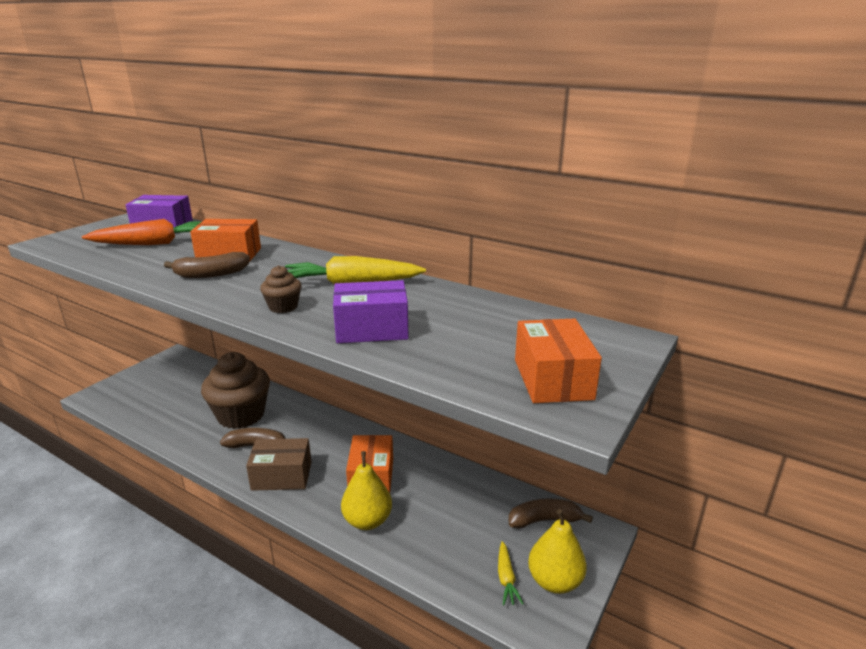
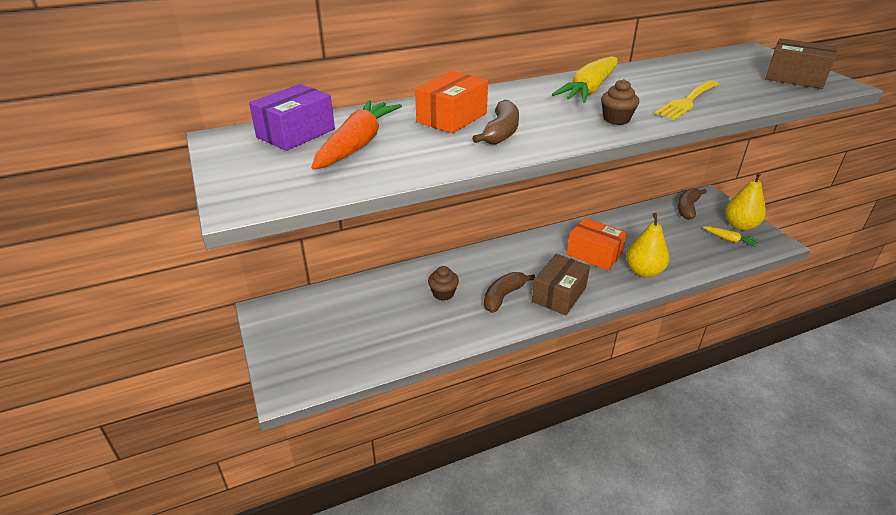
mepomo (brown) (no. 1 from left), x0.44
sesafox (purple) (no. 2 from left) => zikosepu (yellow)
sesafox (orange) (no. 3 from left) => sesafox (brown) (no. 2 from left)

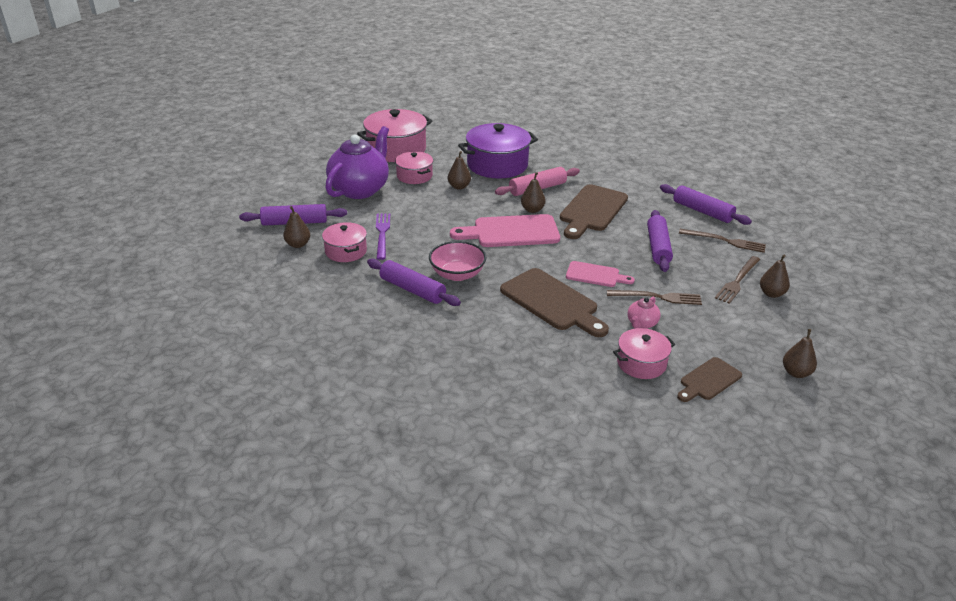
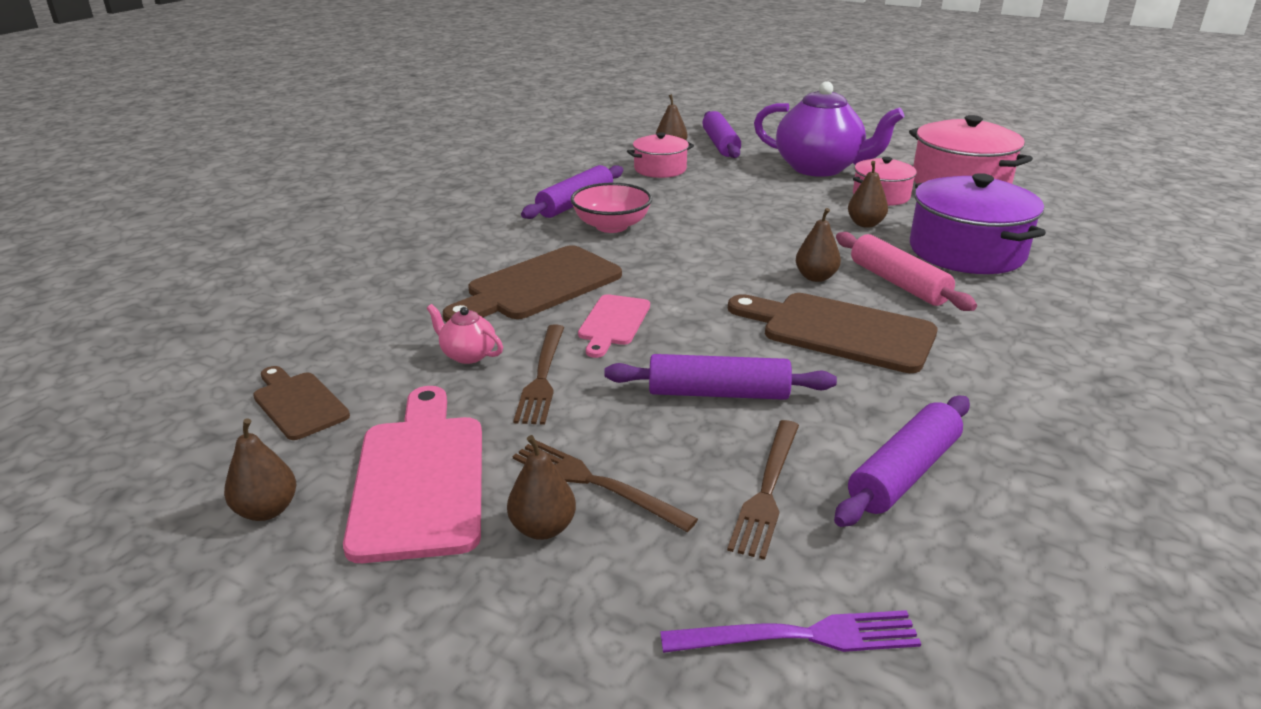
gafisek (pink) (no. 1 from left), relocated
zikosepu (purple), relocated
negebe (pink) (no. 4 from left) => nothing

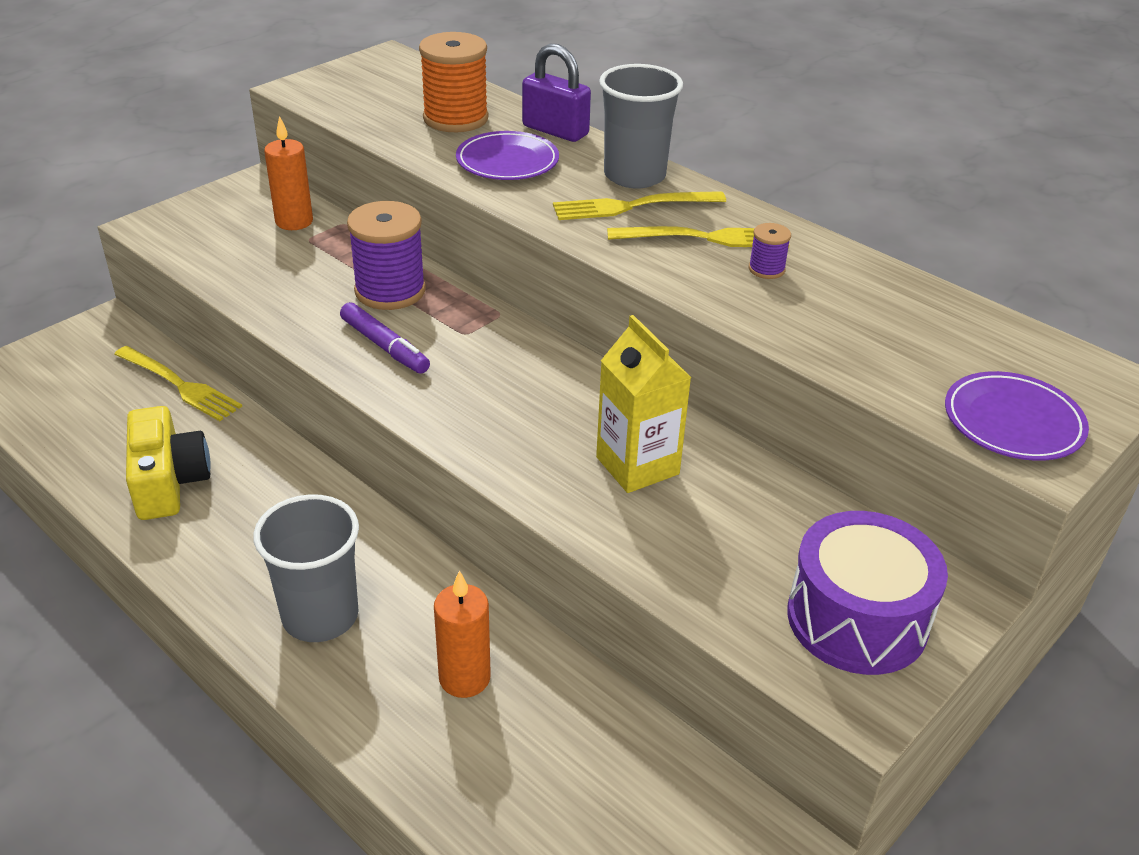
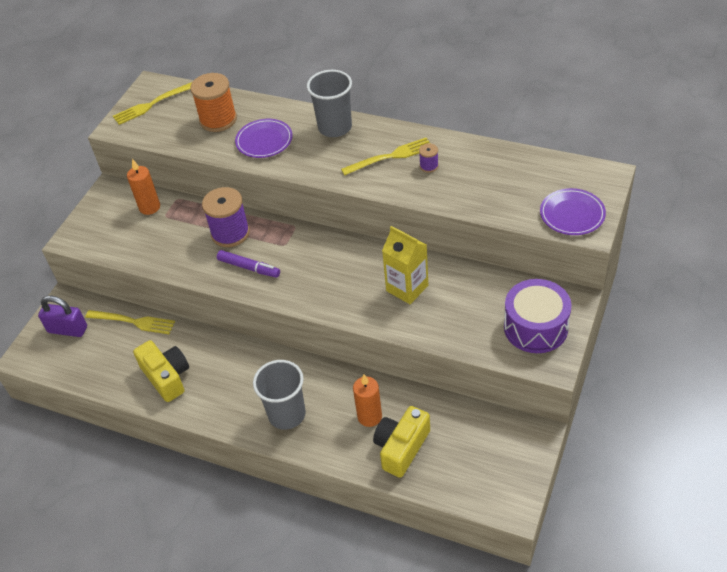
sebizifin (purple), relocated
zikosepu (yellow) (no. 2 from left), relocated
nothing => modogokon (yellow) (no. 2 from left)

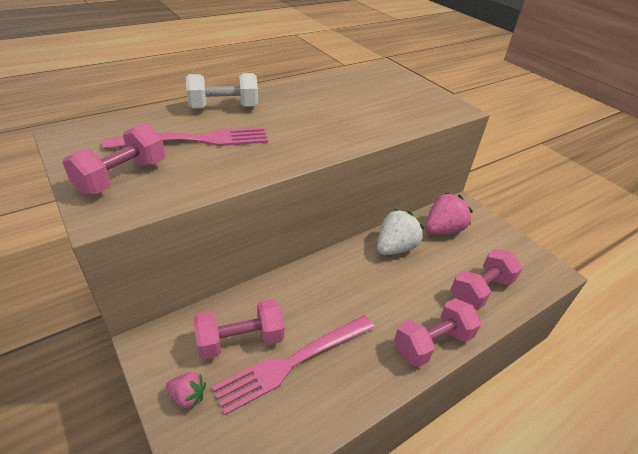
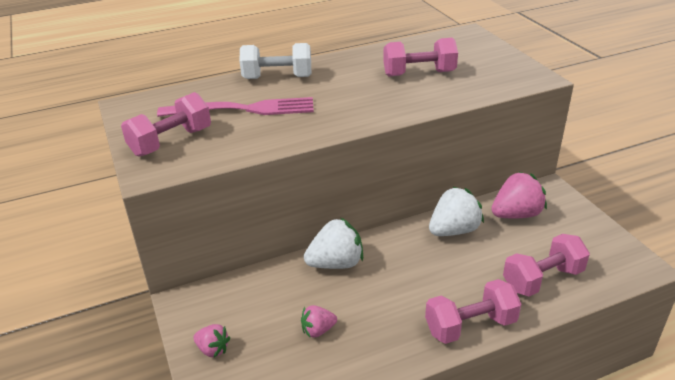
zikosepu (pink) (no. 2 from left) => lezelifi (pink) (no. 2 from left)
nothing => lezelifi (white) (no. 1 from left)
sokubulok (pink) (no. 2 from left), relocated

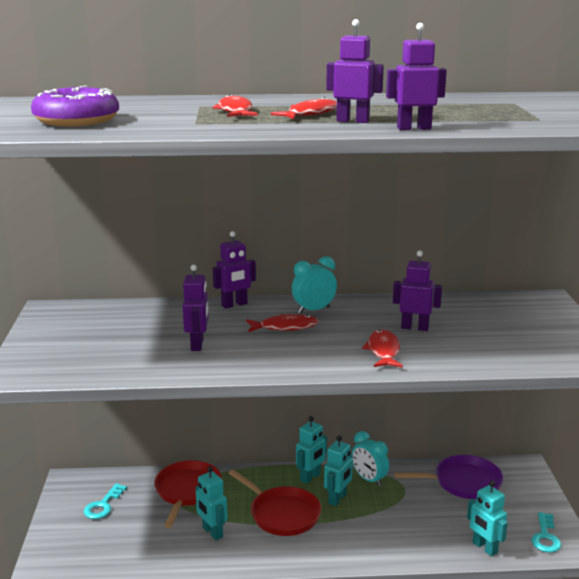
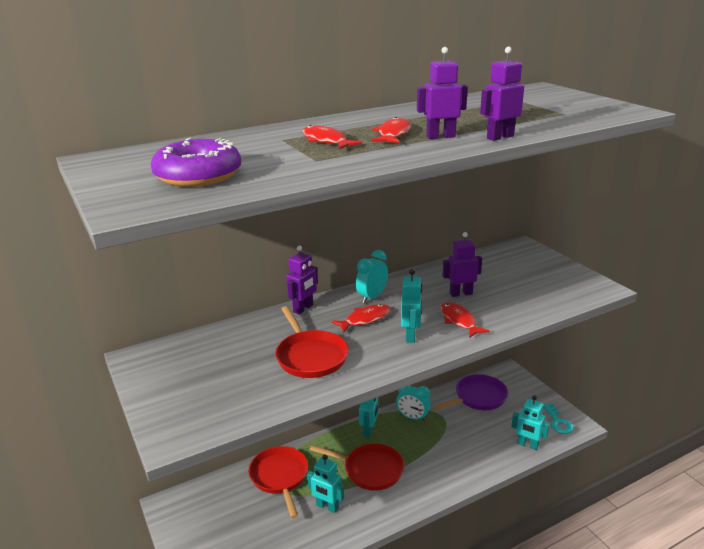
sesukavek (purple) (no. 1 from left) => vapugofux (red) (no. 2 from left)
sesukavek (turquoise) (no. 3 from left), relocated
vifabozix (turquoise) (no. 1 from left) => nothing

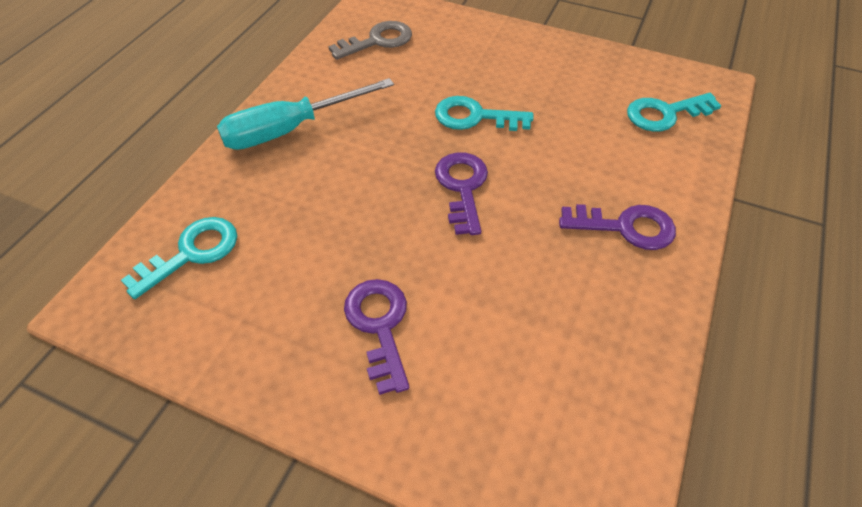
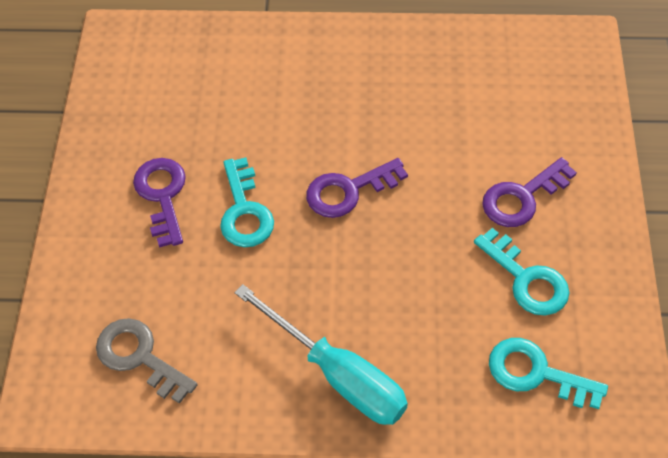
vifabozix (purple) (no. 3 from left in the first image) => vifabozix (purple) (no. 1 from left), relocated
vifabozix (turquoise) (no. 3 from left in the first image) => vifabozix (turquoise) (no. 2 from left), relocated

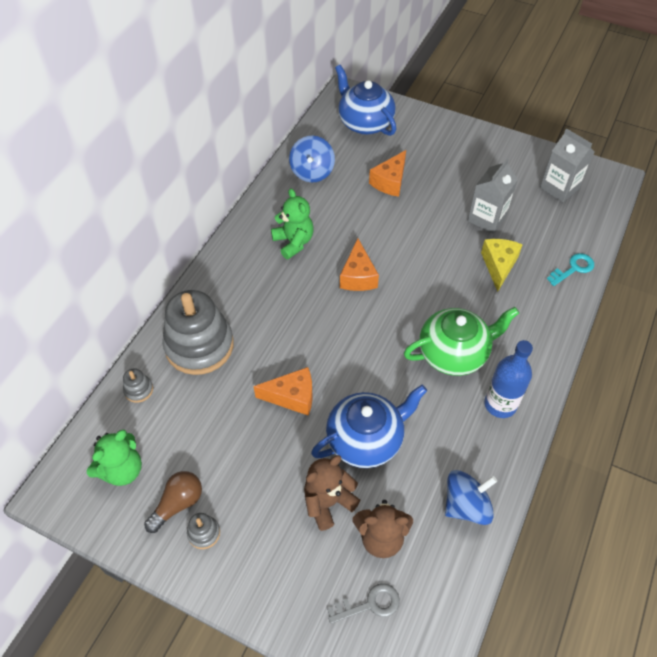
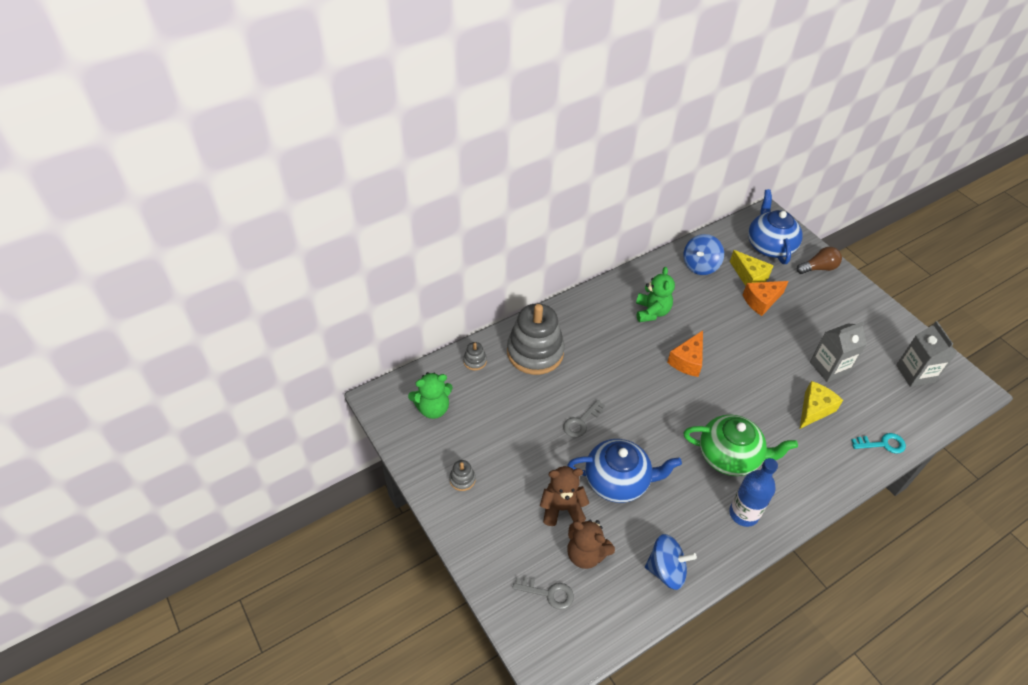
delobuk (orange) (no. 1 from left) => vifabozix (grey) (no. 2 from left)
nothing => delobuk (yellow) (no. 1 from left)
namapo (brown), relocated

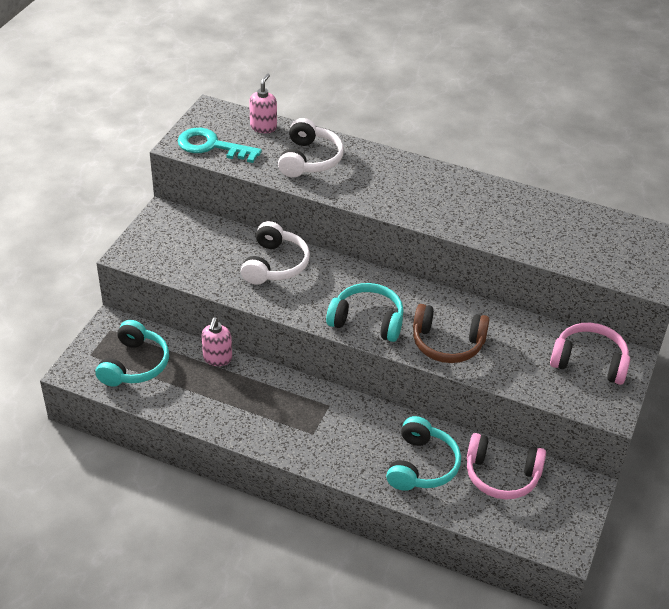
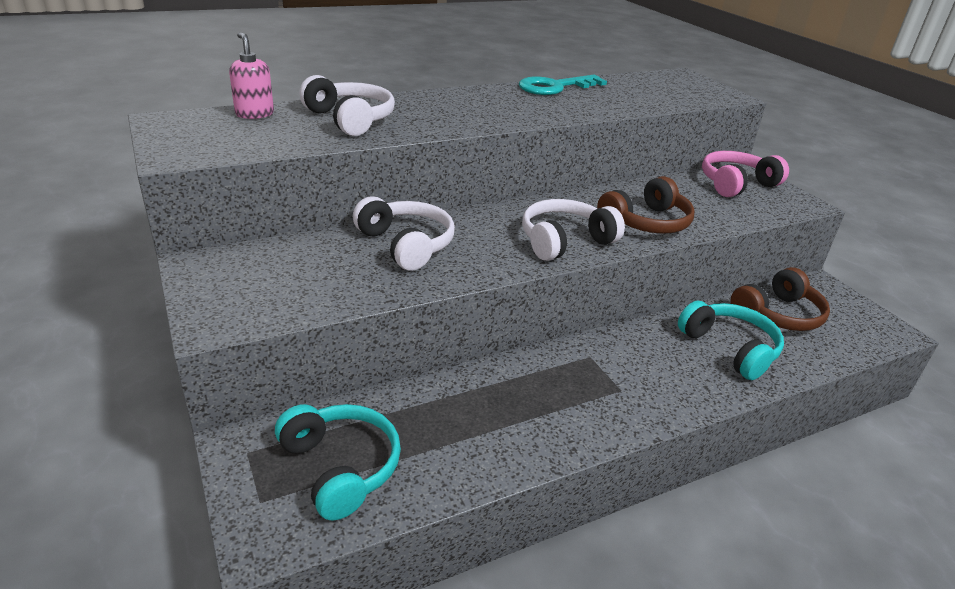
vifabozix (turquoise), relocated
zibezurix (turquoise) (no. 2 from left) => zibezurix (white) (no. 3 from left)
zibezurix (pink) (no. 1 from left) => zibezurix (brown) (no. 2 from left)
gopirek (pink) (no. 1 from left) => nothing

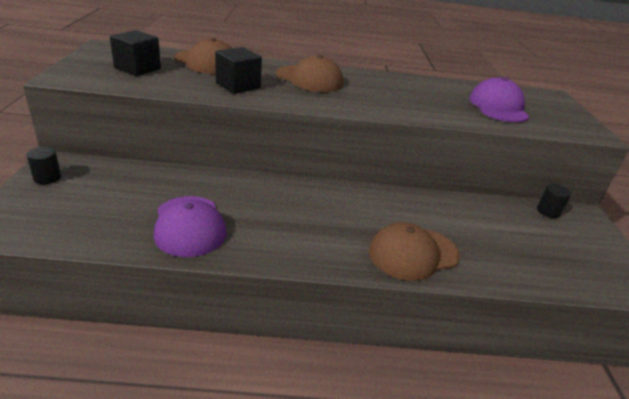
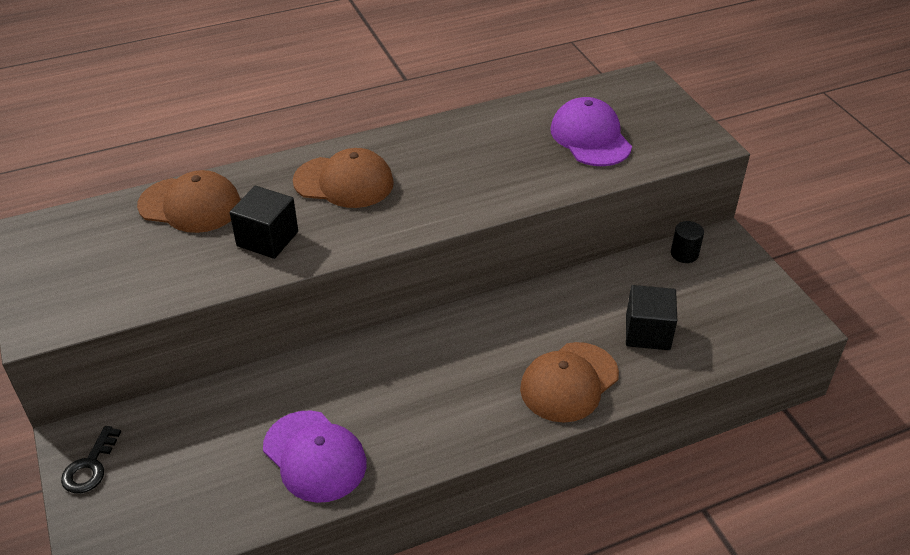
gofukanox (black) (no. 1 from left) => vifabozix (black)
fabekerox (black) (no. 1 from left in the first image) => fabekerox (black) (no. 2 from left), relocated

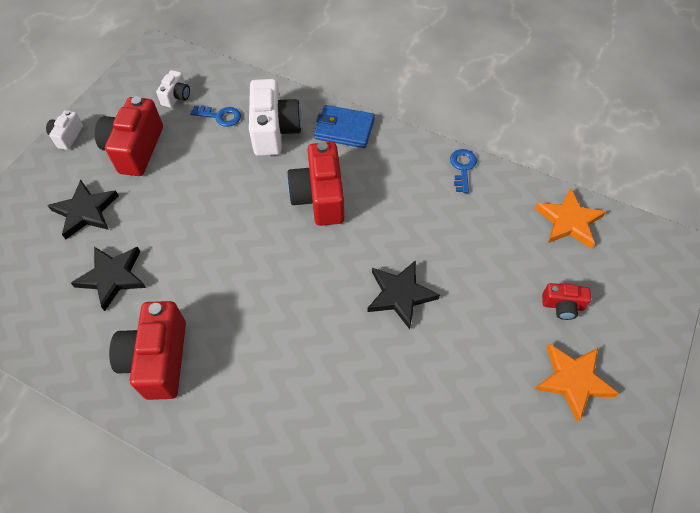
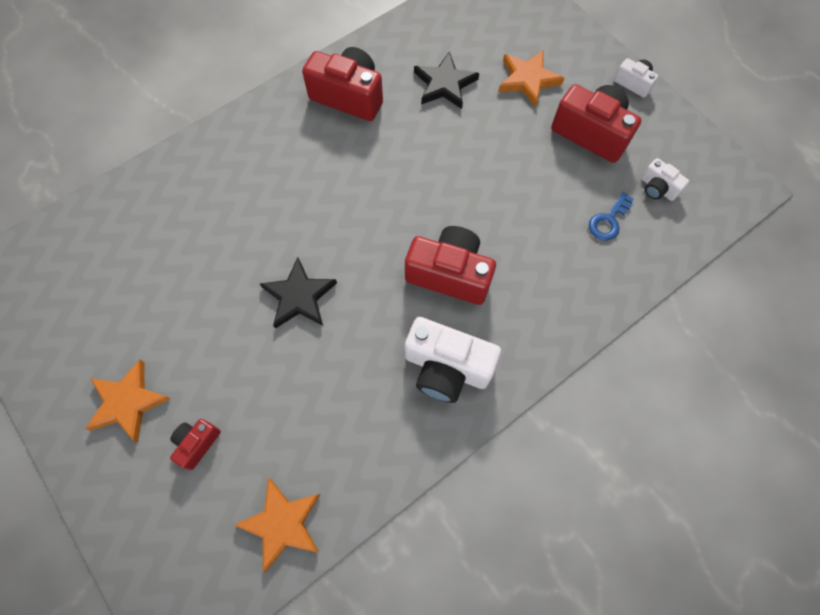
modogokon (white) (no. 3 from left in the first image) => modogokon (white) (no. 1 from left), relocated
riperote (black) (no. 1 from left) => riperote (orange) (no. 3 from left)
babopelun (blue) => nothing
vifabozix (blue) (no. 2 from left) => nothing

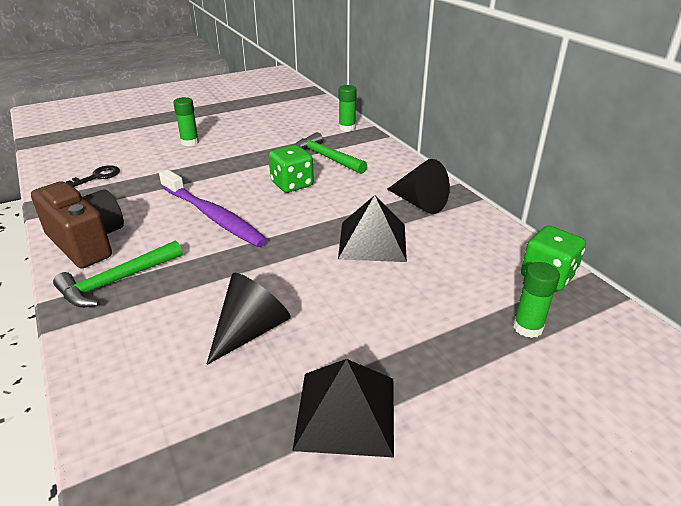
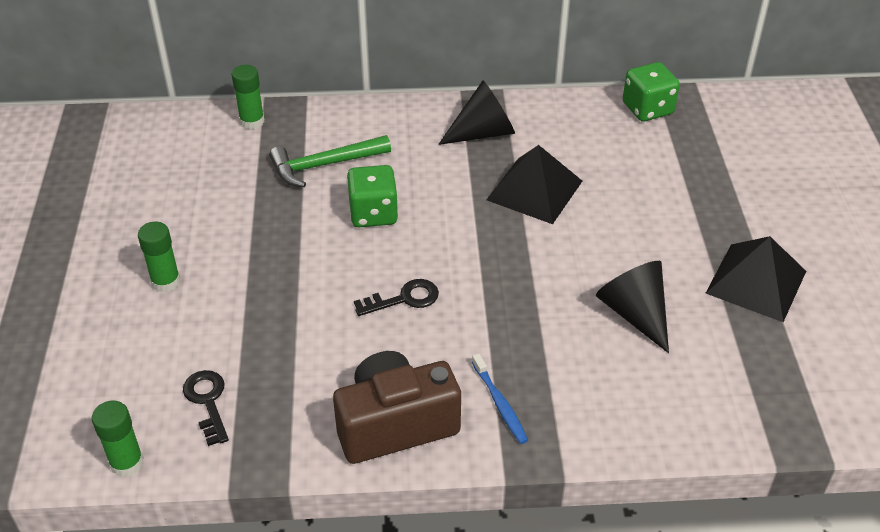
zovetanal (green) (no. 3 from left in the first image) => zovetanal (green) (no. 1 from left), relocated
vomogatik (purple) => vifabozix (black) (no. 2 from left)
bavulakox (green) (no. 1 from left) => vomogatik (blue)

